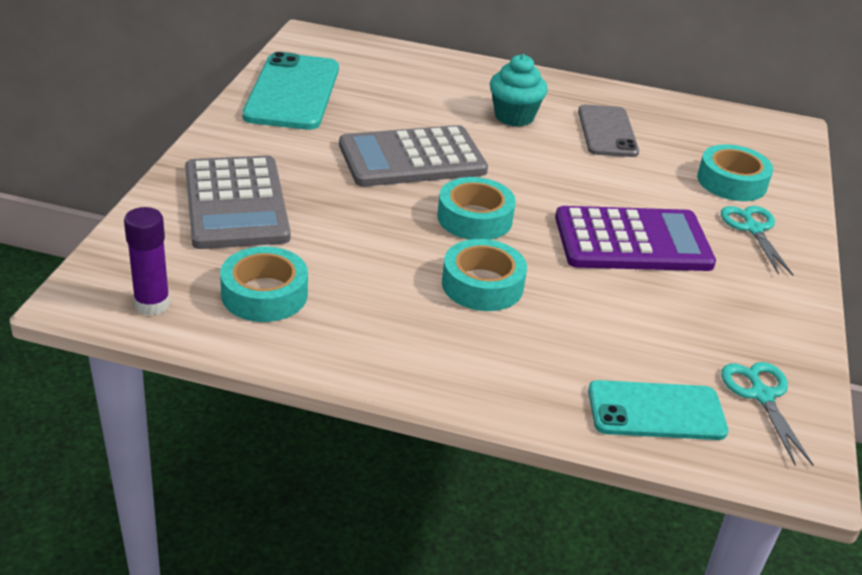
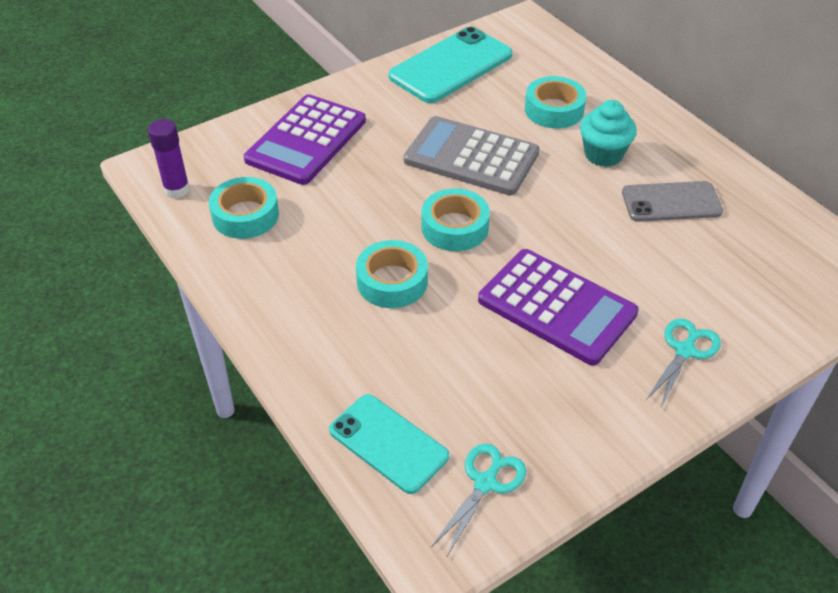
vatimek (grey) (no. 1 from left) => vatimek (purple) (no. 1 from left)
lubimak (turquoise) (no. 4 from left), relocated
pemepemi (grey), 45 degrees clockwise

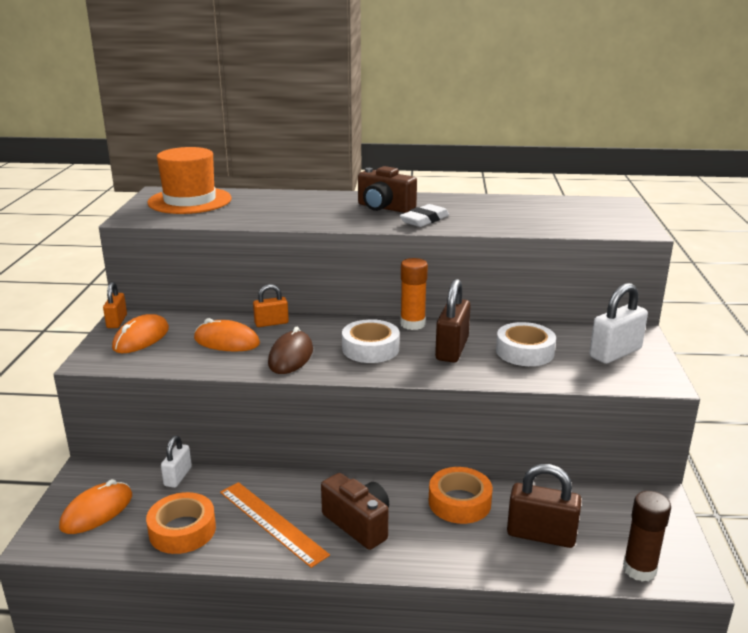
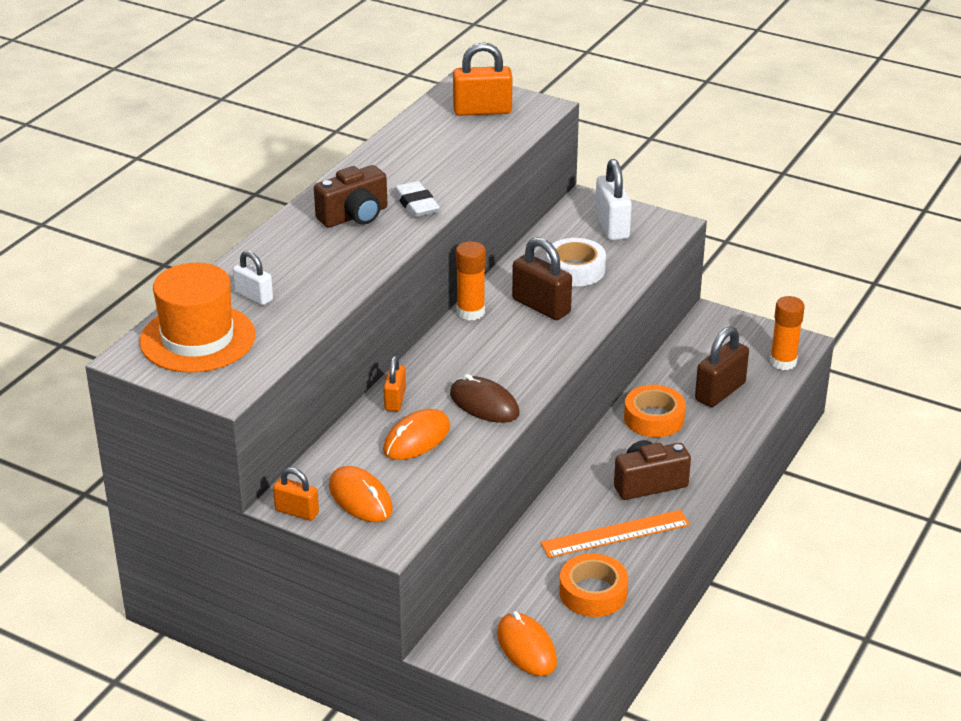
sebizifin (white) (no. 1 from left), relocated
nothing => sebizifin (orange) (no. 3 from left)
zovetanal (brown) => zovetanal (orange) (no. 2 from left)
lubimak (white) (no. 1 from left) => nothing

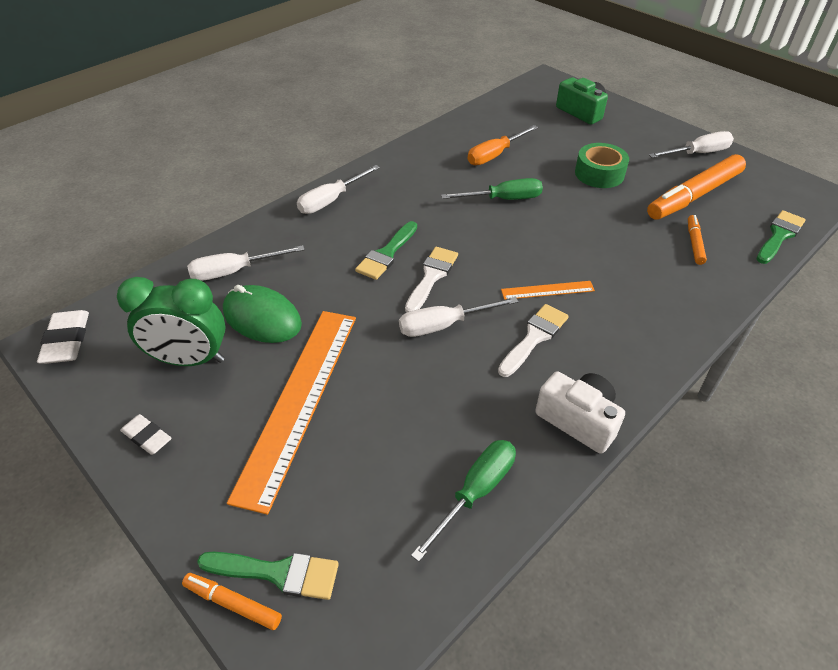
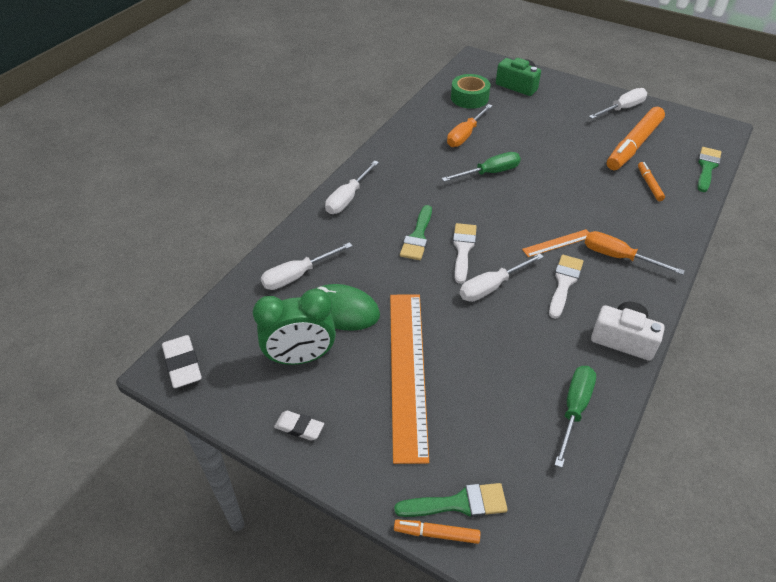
lubimak (green), relocated
nothing => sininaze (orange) (no. 2 from left)

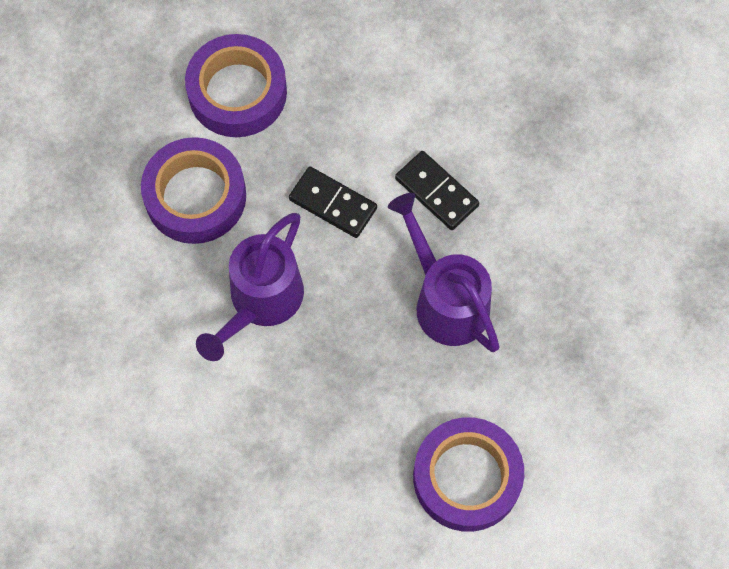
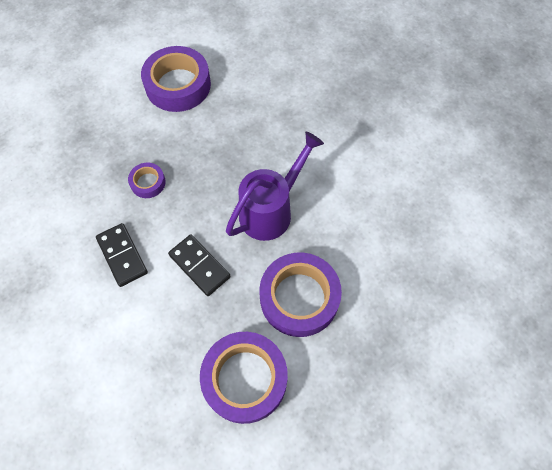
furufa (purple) (no. 2 from left) => lubimak (purple) (no. 1 from left)

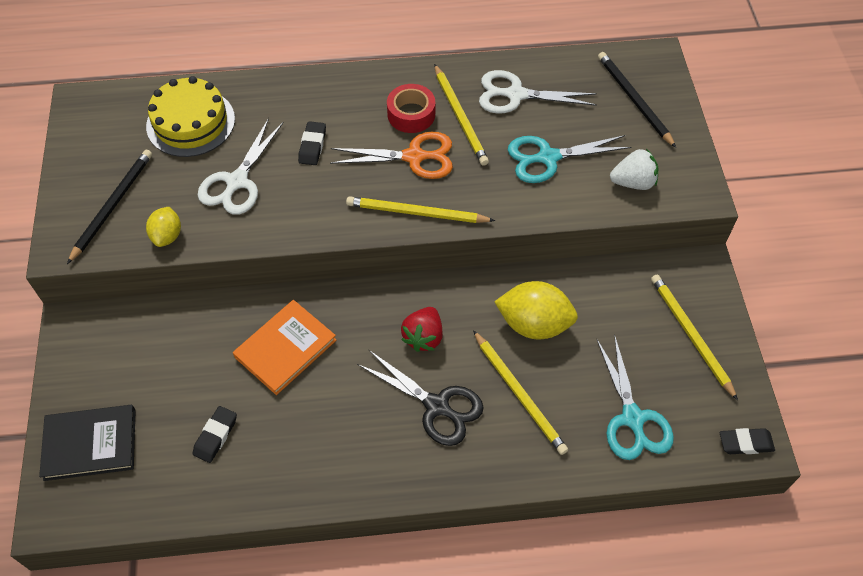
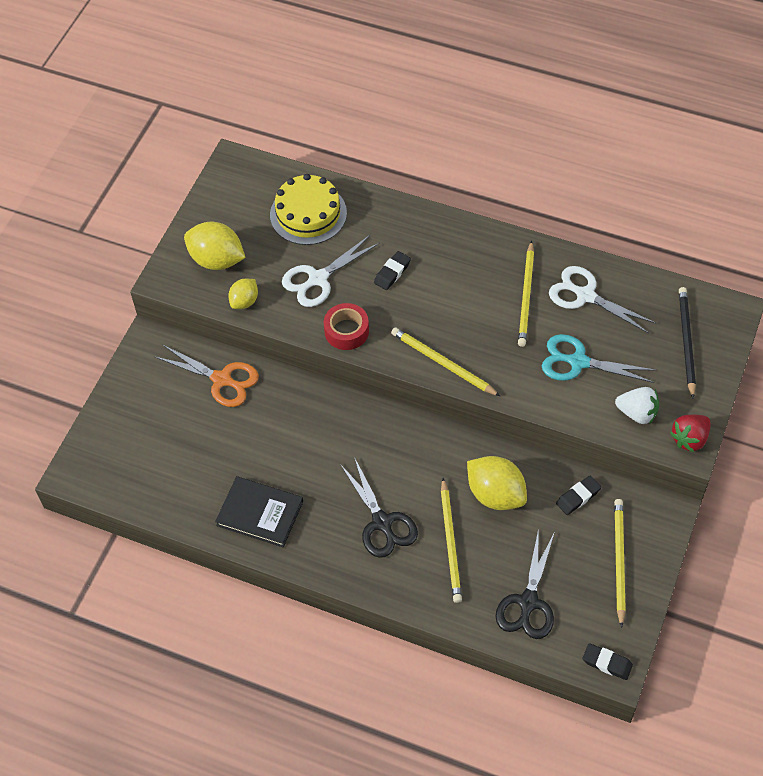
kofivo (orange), relocated
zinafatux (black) (no. 1 from left) => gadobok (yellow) (no. 1 from left)
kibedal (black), relocated
lubimak (red), relocated
kofivo (turquoise) (no. 2 from left) => kofivo (black) (no. 2 from left)
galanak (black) (no. 1 from left in the first image) => galanak (black) (no. 2 from left), relocated
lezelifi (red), relocated
kibedal (orange) => nothing

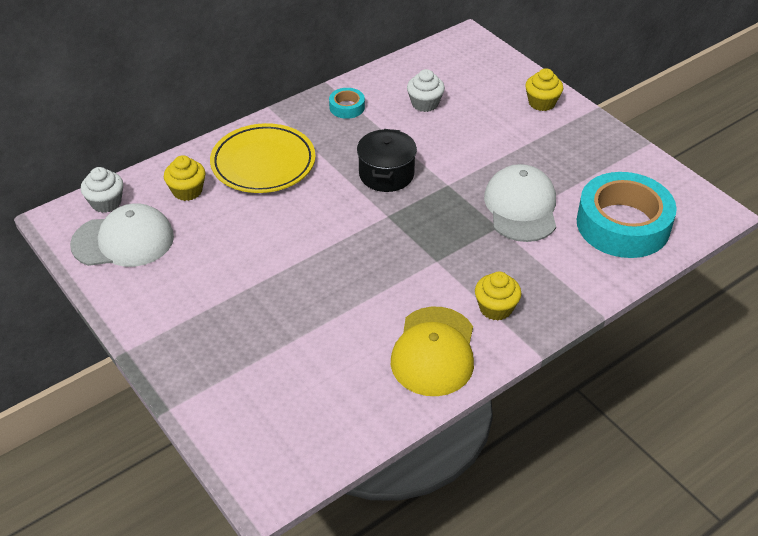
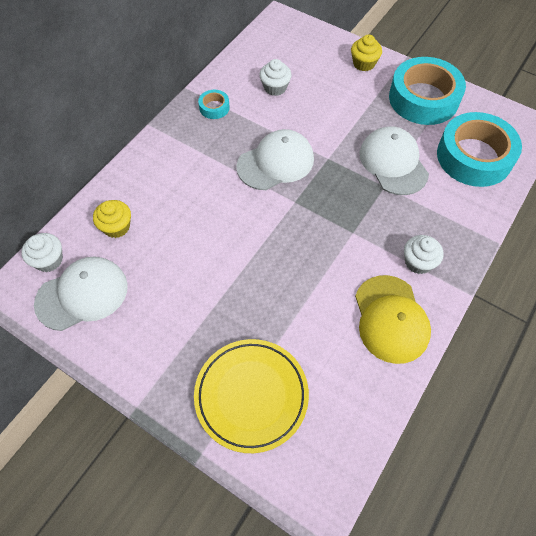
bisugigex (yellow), relocated
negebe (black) => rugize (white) (no. 2 from left)
nothing => lubimak (turquoise) (no. 2 from left)
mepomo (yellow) (no. 2 from left) => mepomo (white) (no. 3 from left)

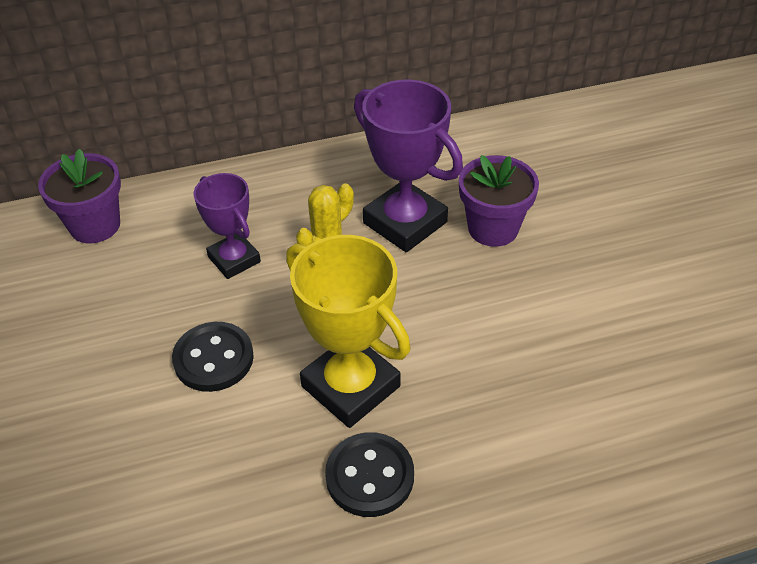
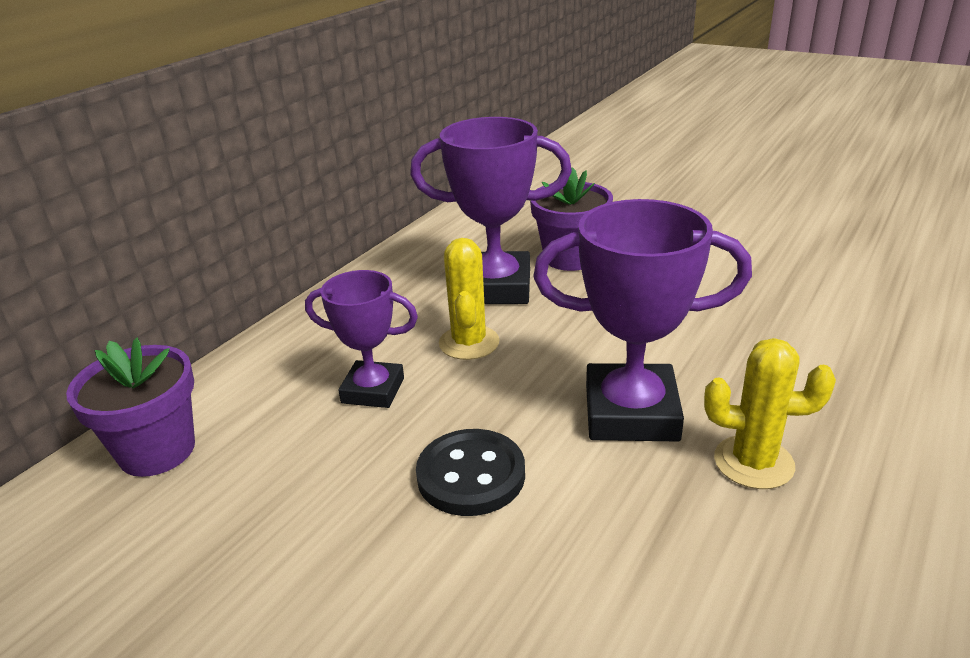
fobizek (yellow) => fobizek (purple) (no. 3 from left)
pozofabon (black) (no. 2 from left) => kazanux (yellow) (no. 2 from left)

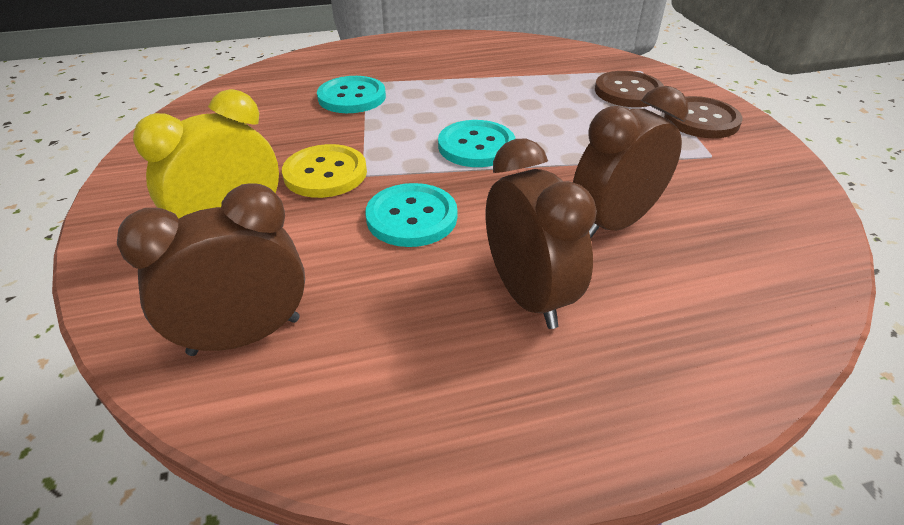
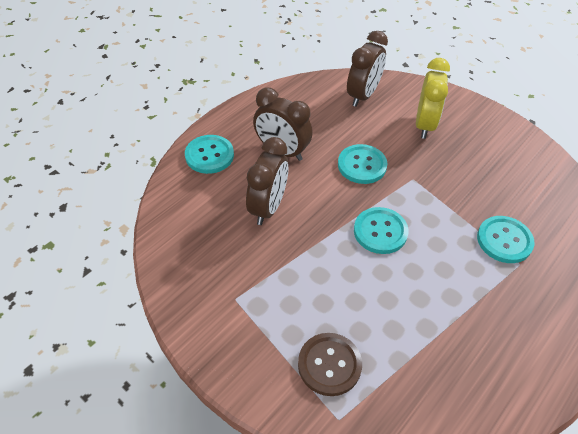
nothing => pozofabon (turquoise) (no. 1 from left)
pozofabon (yellow) => nothing
pozofabon (brown) (no. 2 from left) => nothing

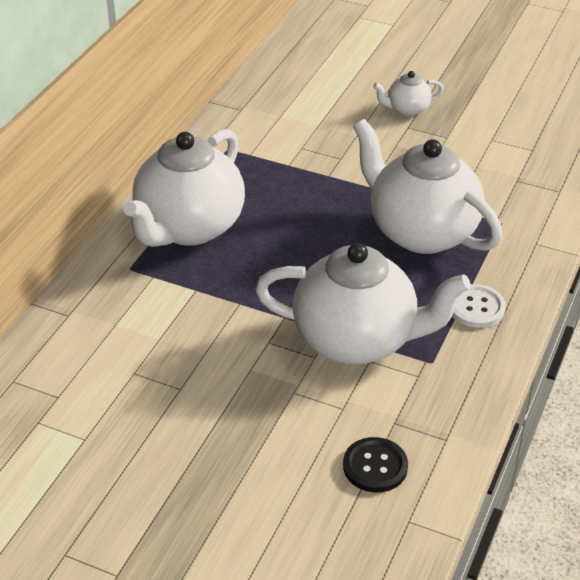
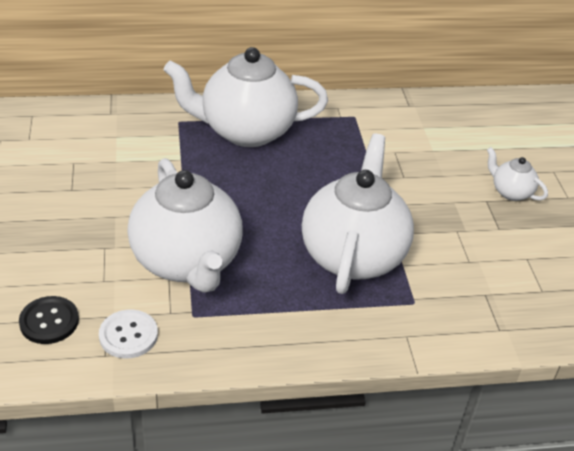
pozofabon (white), relocated

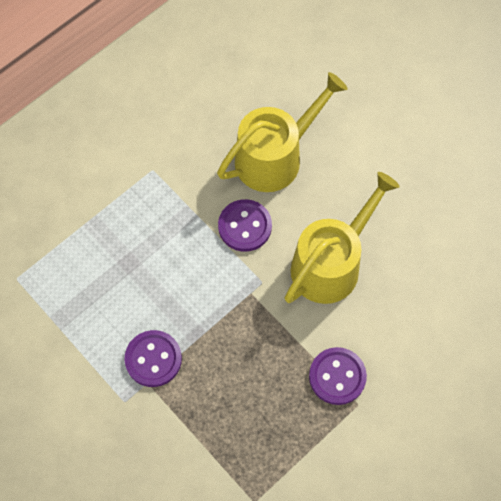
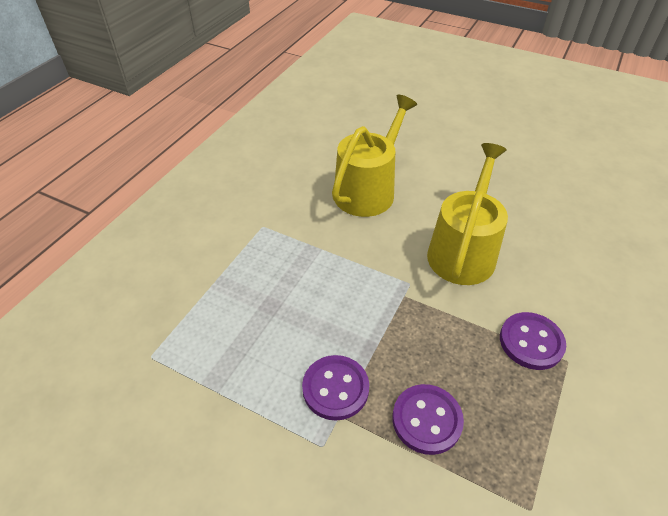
pozofabon (purple) (no. 2 from left), relocated

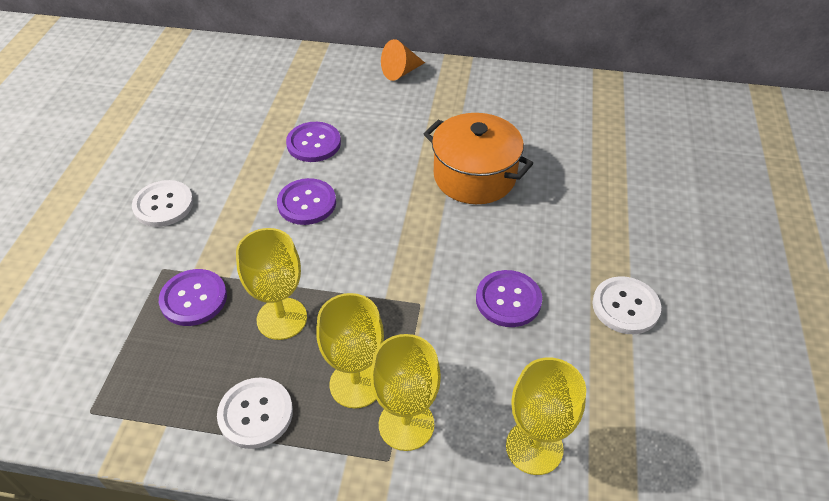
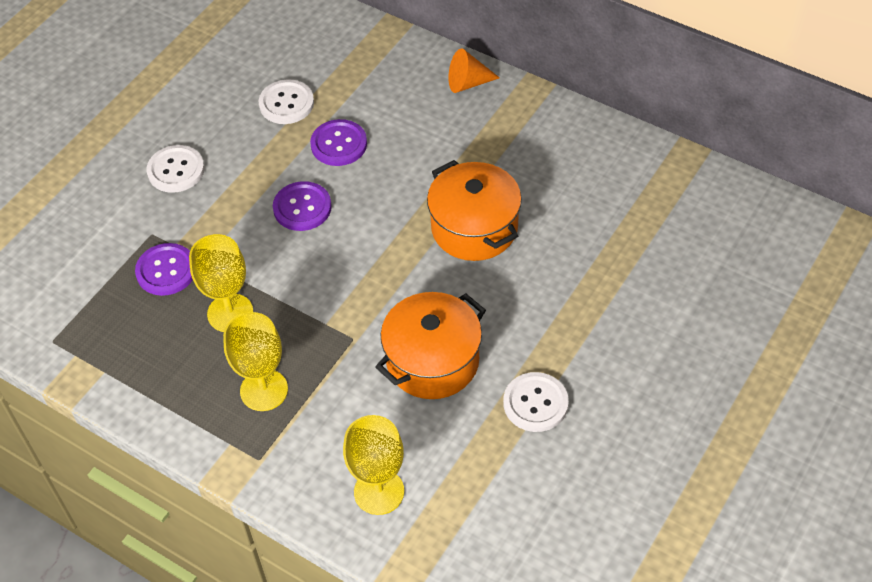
pozofabon (white) (no. 2 from left), relocated
pozofabon (purple) (no. 4 from left) => negebe (orange) (no. 1 from left)
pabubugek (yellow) (no. 3 from left) => nothing

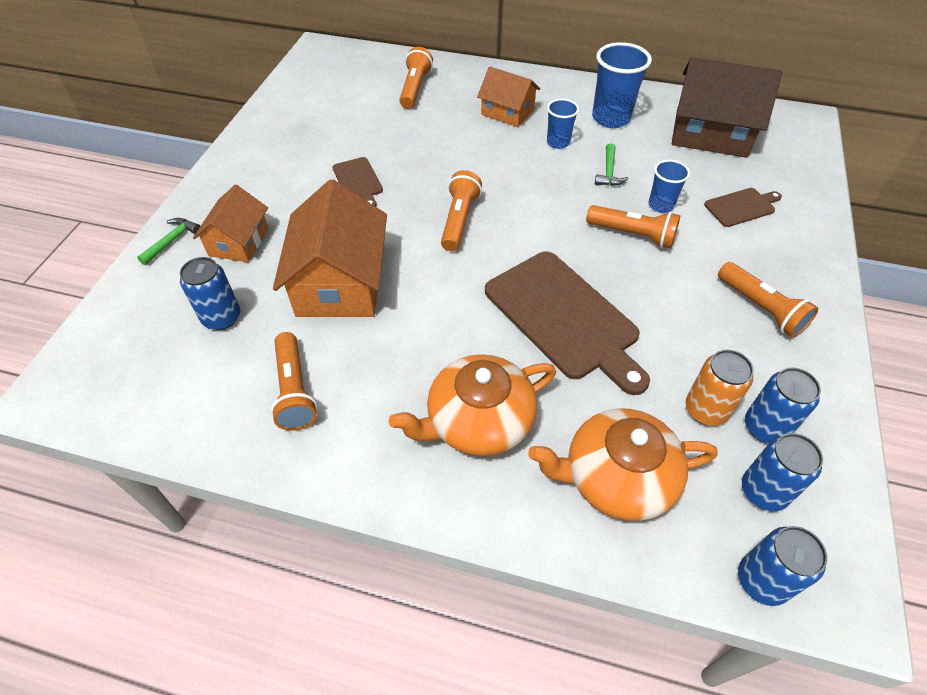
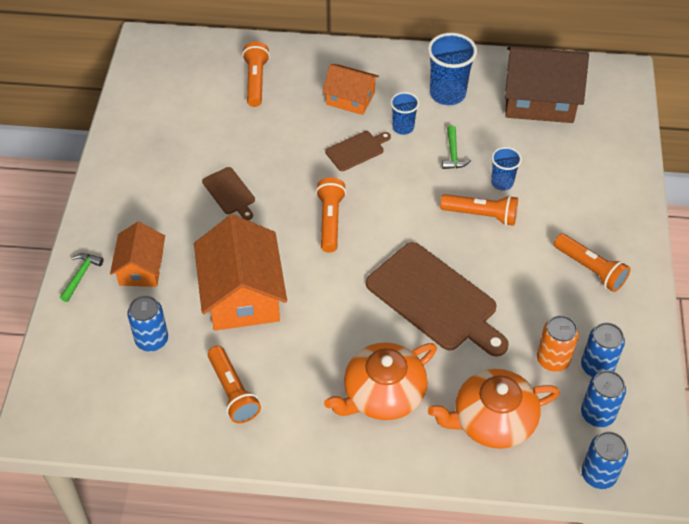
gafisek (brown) (no. 3 from left in the first image) => gafisek (brown) (no. 2 from left), relocated

